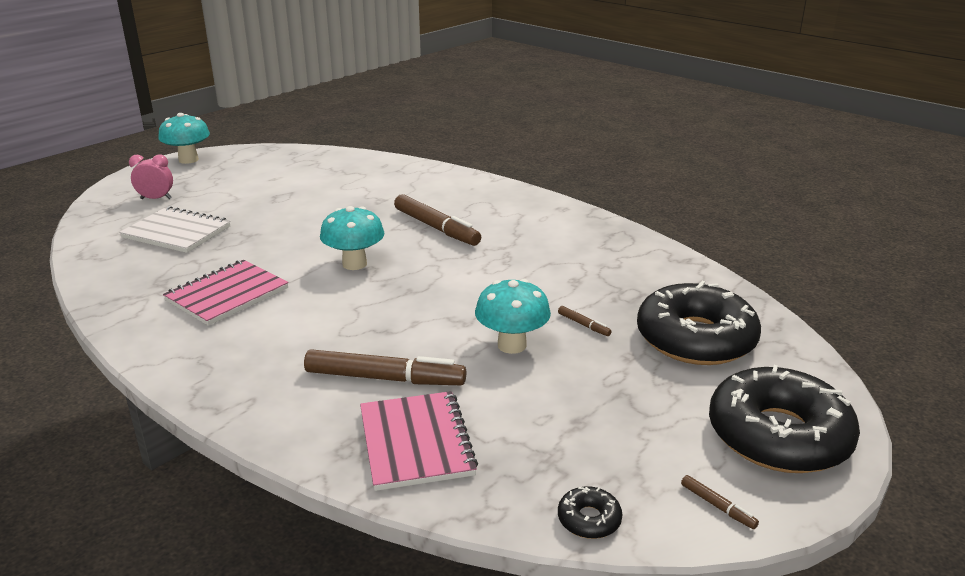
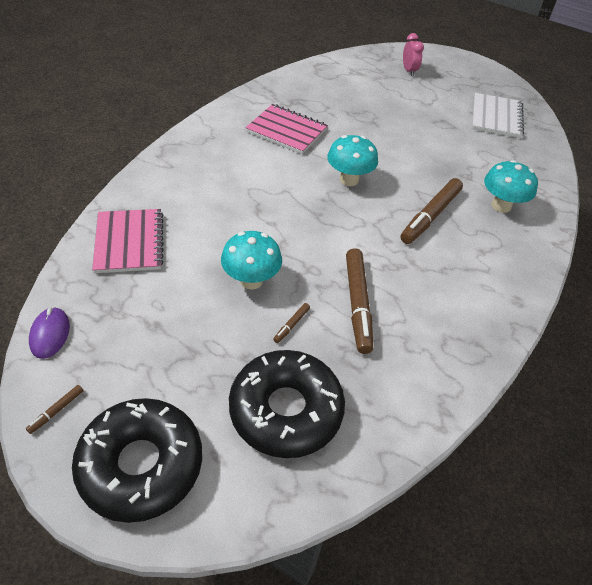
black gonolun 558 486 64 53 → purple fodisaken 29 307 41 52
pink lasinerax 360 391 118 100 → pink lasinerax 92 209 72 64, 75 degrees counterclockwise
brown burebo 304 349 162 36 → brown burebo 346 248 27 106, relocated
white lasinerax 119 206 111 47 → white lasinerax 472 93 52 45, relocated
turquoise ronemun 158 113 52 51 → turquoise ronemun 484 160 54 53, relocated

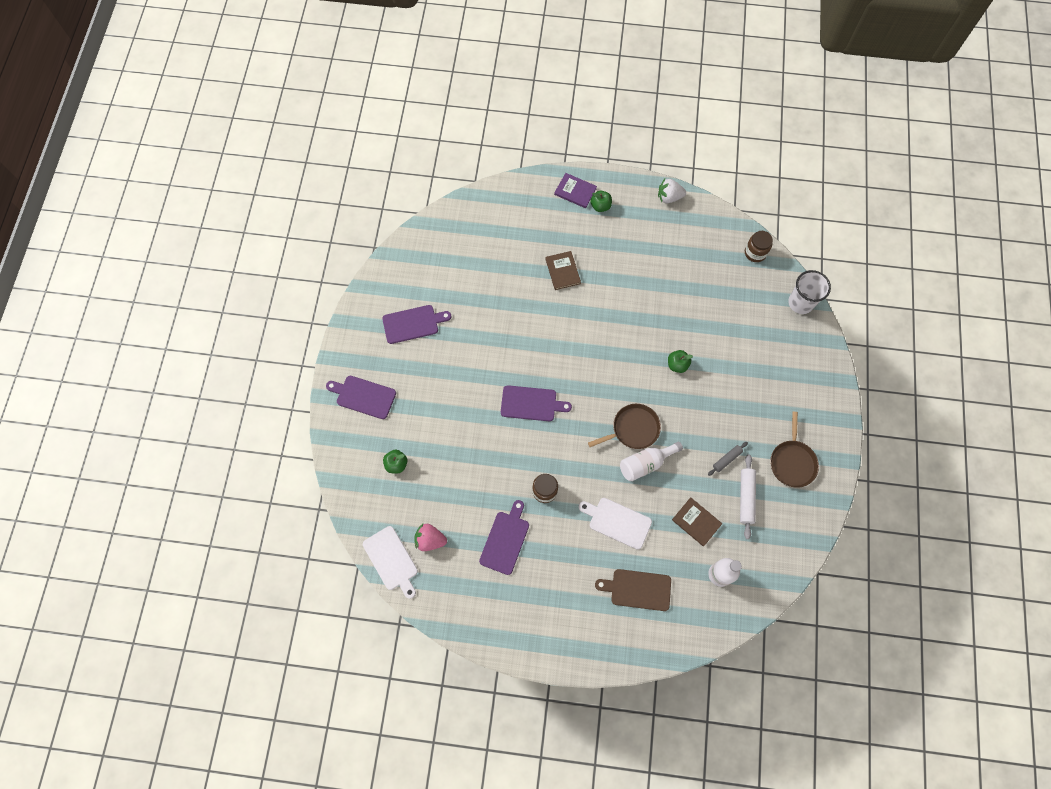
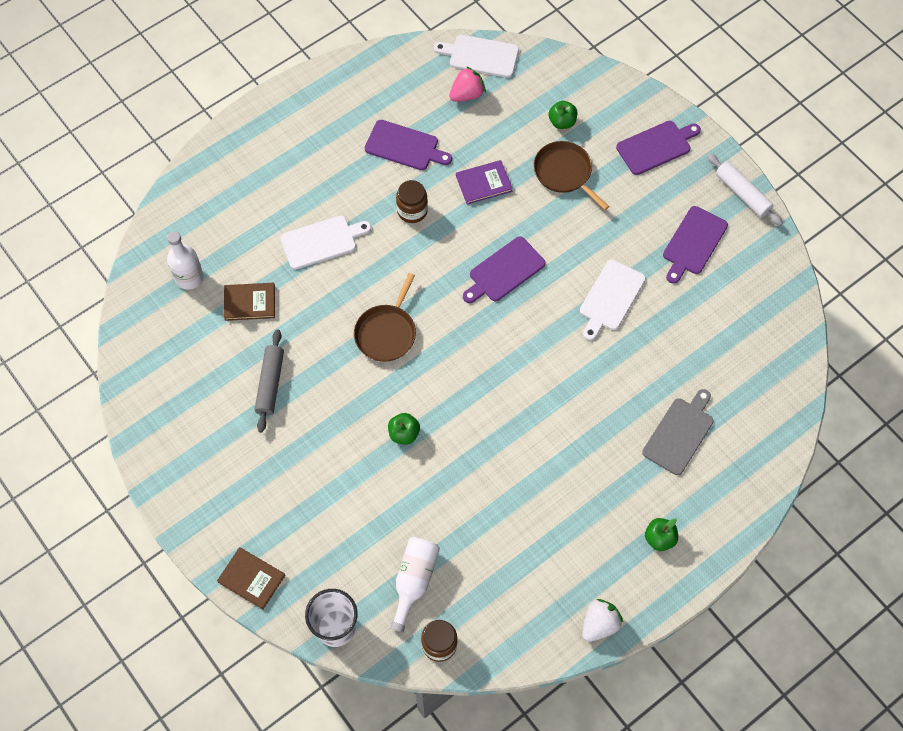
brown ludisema 545 251 36 39 → brown ludisema 217 547 68 62, relocated
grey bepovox 708 442 40 34 → grey bepovox 255 329 29 104, x1.59
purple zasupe 479 500 50 75 → purple zasupe 365 120 87 50, 45 degrees counterclockwise
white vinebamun 620 442 63 39 → white vinebamun 390 537 50 96, relocated
purple ludisema 554 173 43 35 → purple ludisema 456 160 57 44, relocated
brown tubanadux 770 412 49 76 → brown tubanadux 533 141 76 69, relocated
- → white zasupe 580 260 66 81
- → grey zasupe 642 389 72 86
white bepovox 740 454 16 85 → white bepovox 707 154 76 72, relocated
brown zasupe 595 569 76 42 → -

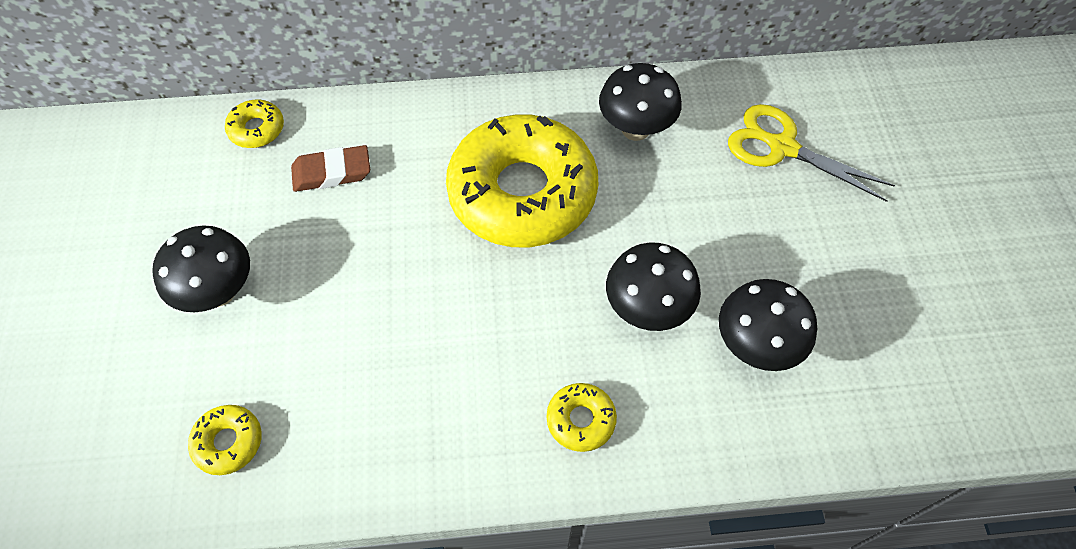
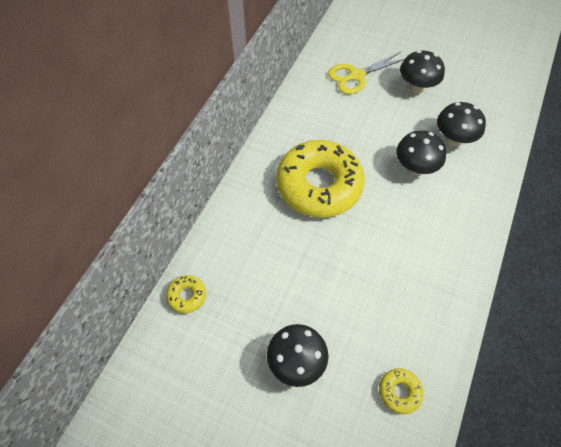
black ronemun 599 63 83 78 → black ronemun 400 50 45 44, relocated
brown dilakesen 291 145 79 47 → -
yellow gonolun 547 383 70 69 → -

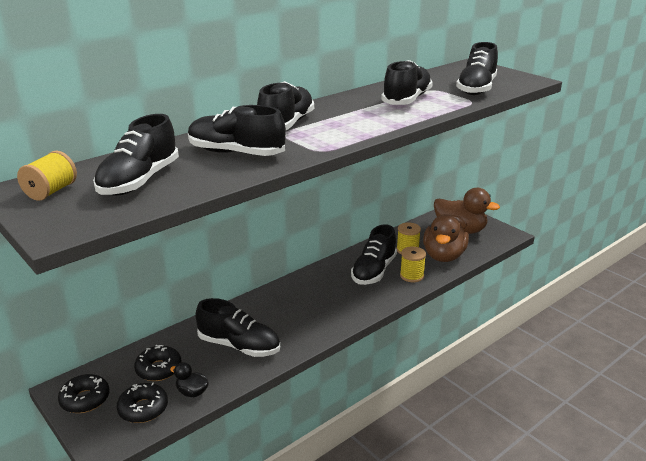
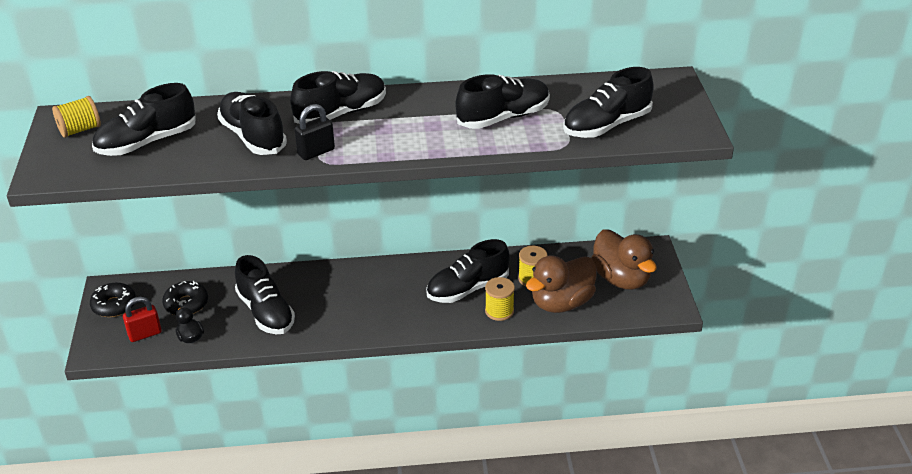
black gonolun 117 382 51 41 → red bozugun 123 297 39 45
- → black bozugun 295 104 40 56

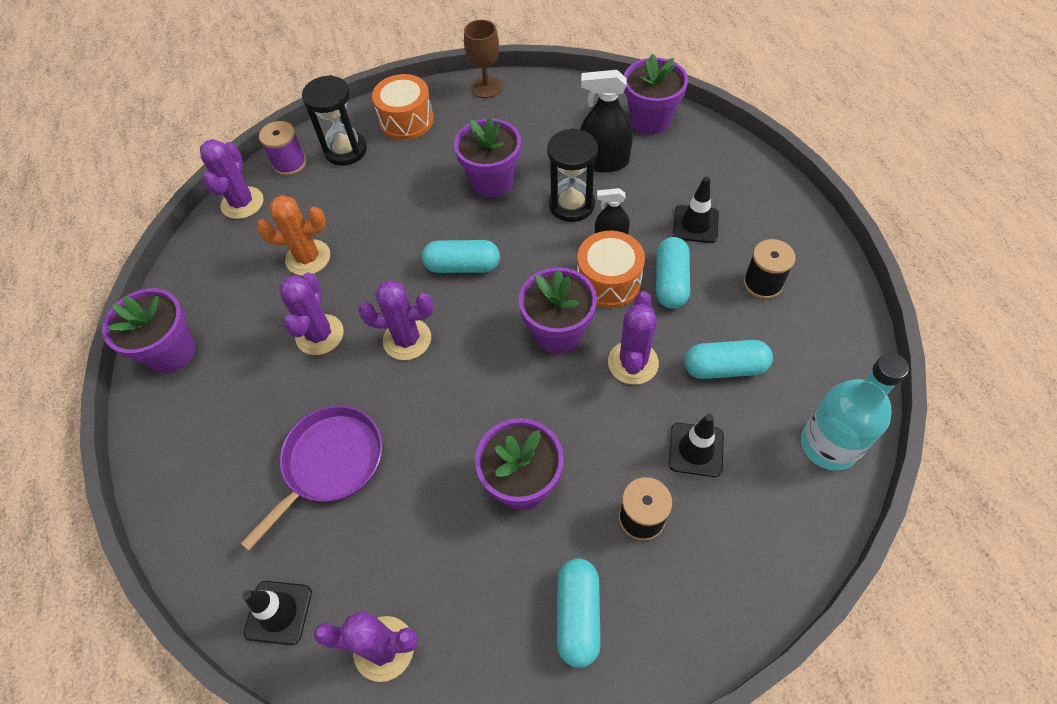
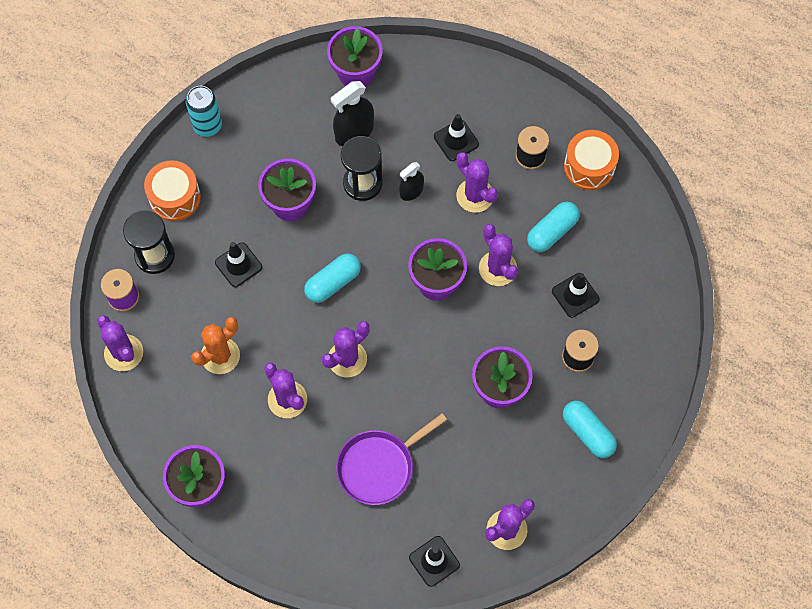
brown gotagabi 464 20 38 78 → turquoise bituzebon 186 86 36 51
- → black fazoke 215 242 47 45
purple tubanadux 240 406 142 144 → purple tubanadux 336 413 111 92, 120 degrees counterclockwise
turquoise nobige 656 237 34 72 → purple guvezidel 456 152 42 61
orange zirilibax 577 231 68 77 → orange zirilibax 564 130 55 60, relocated
turquoise vinebamun 801 353 108 118 → -

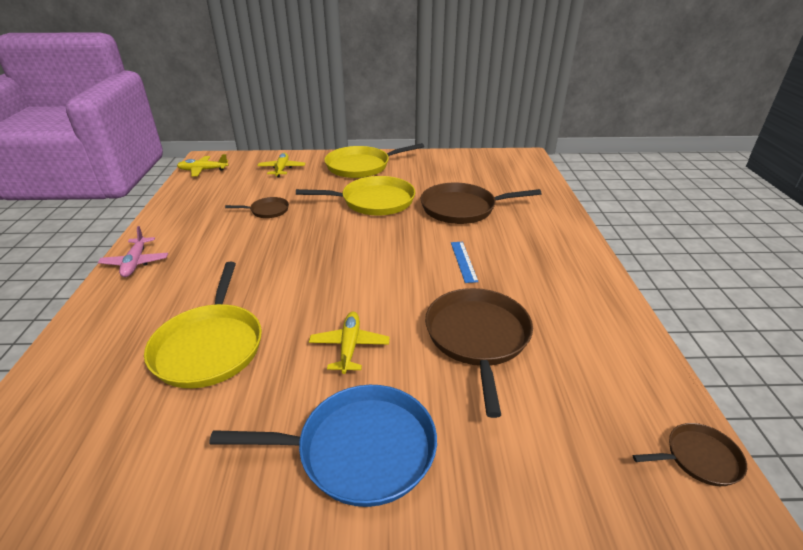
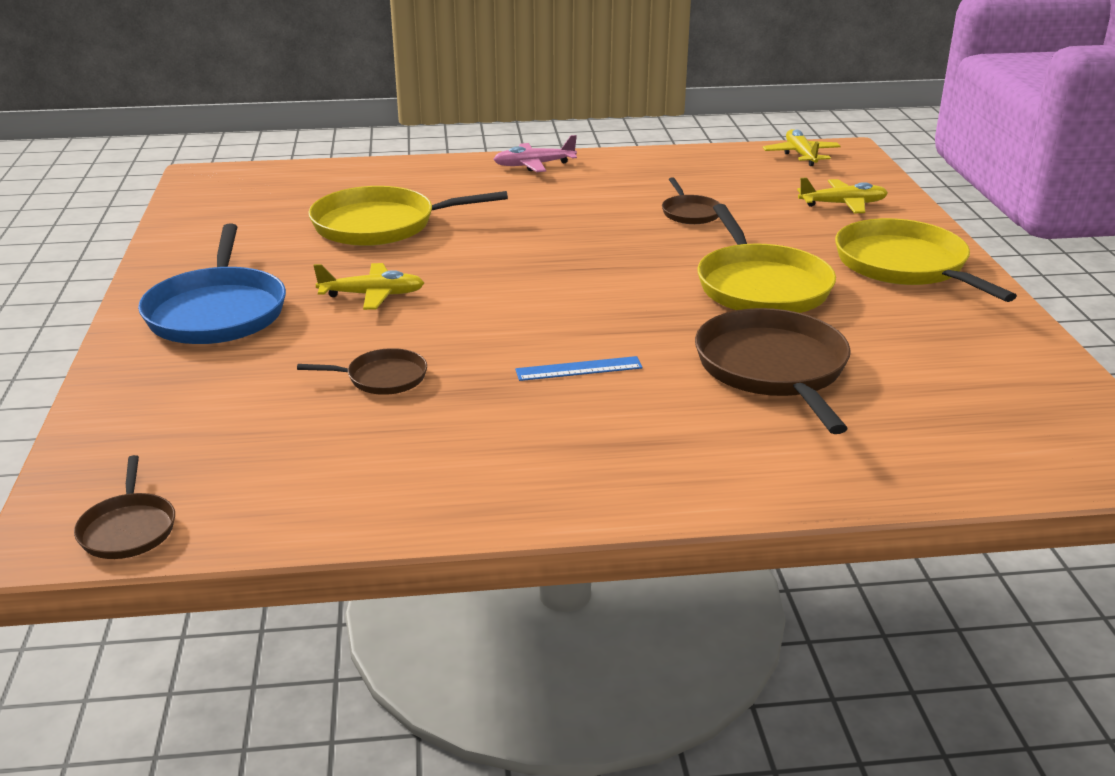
brown tubanadux 425 288 108 130 → brown tubanadux 297 348 130 47, x0.51

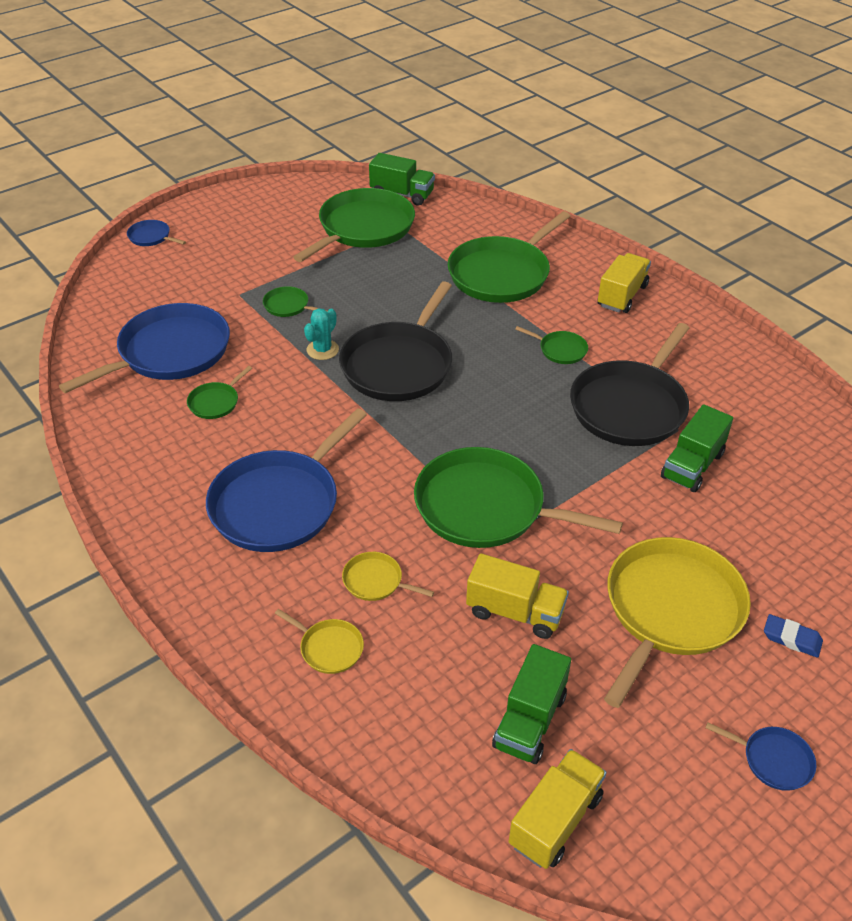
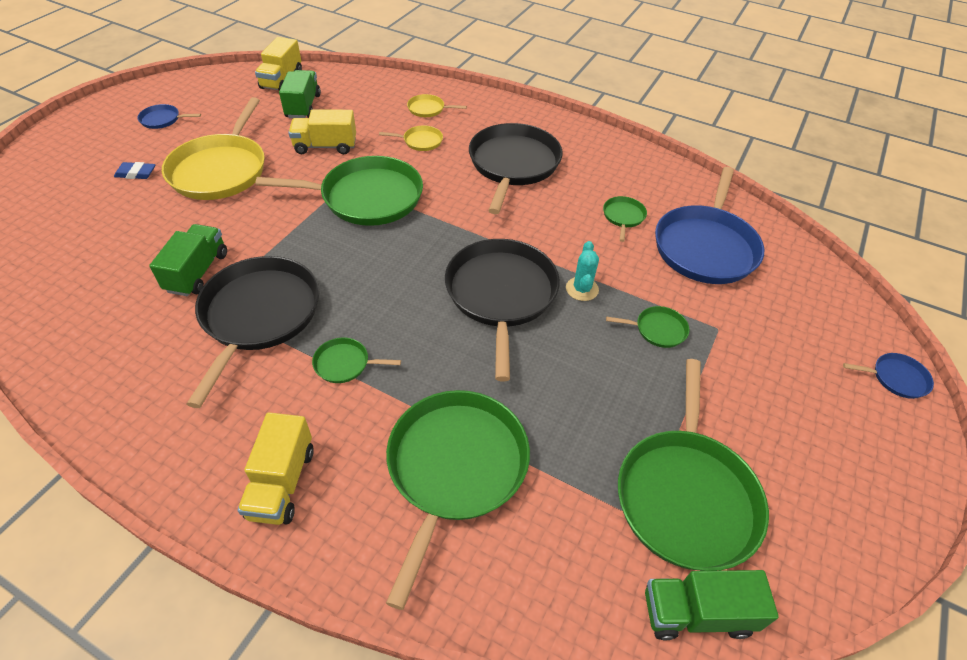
blue tubanadux 206 408 161 144 → black tubanadux 469 123 94 91

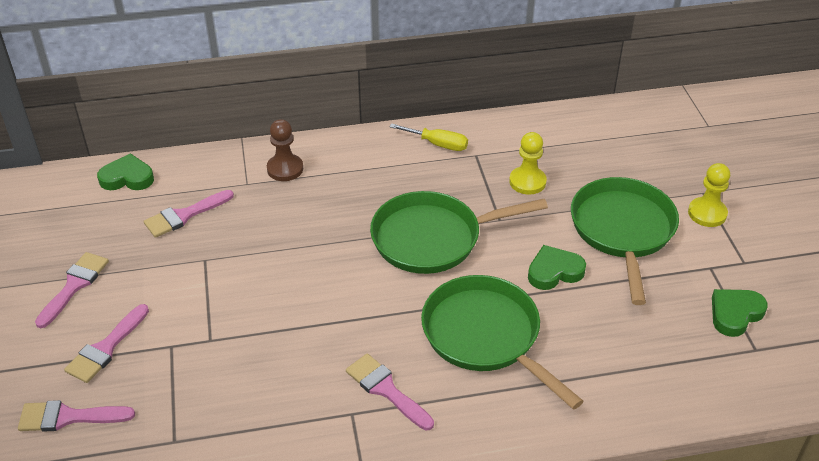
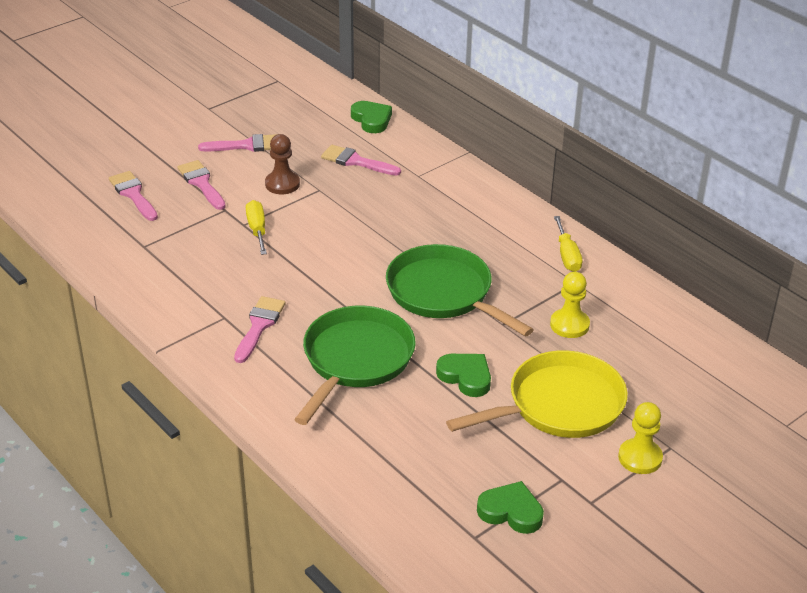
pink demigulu 64 304 85 79 → pink demigulu 177 160 49 50, 60 degrees clockwise
- → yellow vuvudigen 246 200 21 55
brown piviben 267 119 36 62 → brown piviben 265 134 35 60, relocated
green tubanadux 571 177 108 128 → yellow tubanadux 446 350 182 88

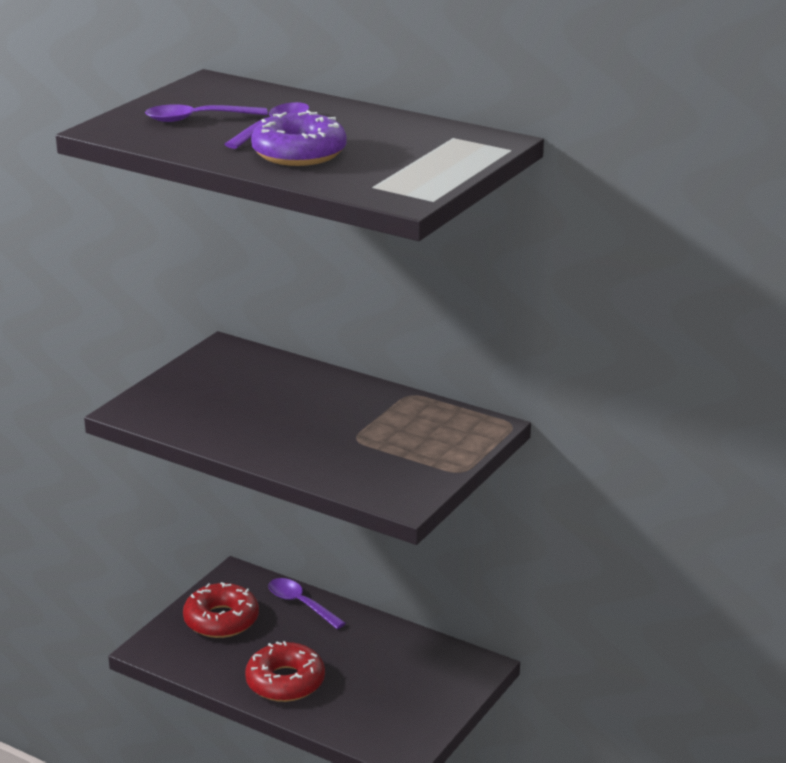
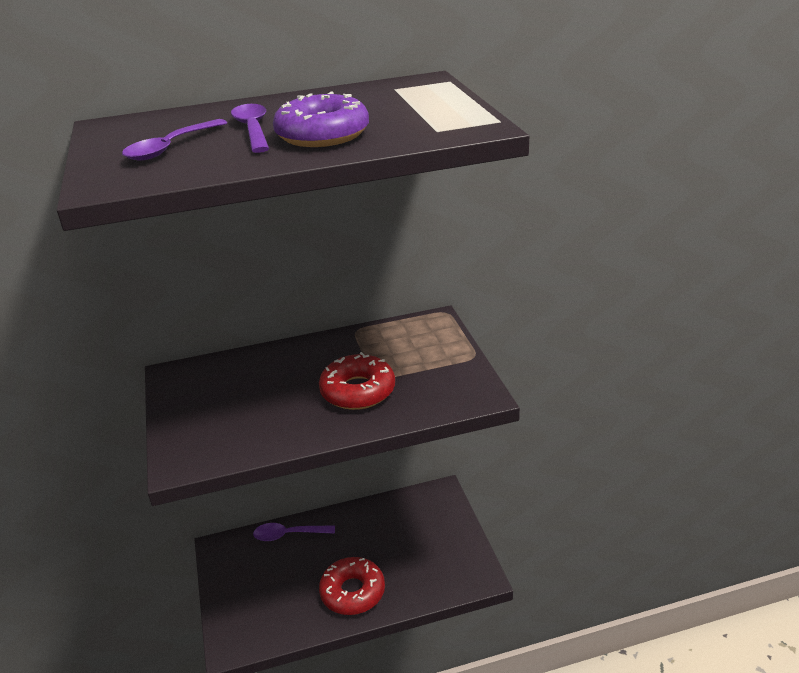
red gonolun 183 582 76 56 → red gonolun 319 352 76 58, relocated

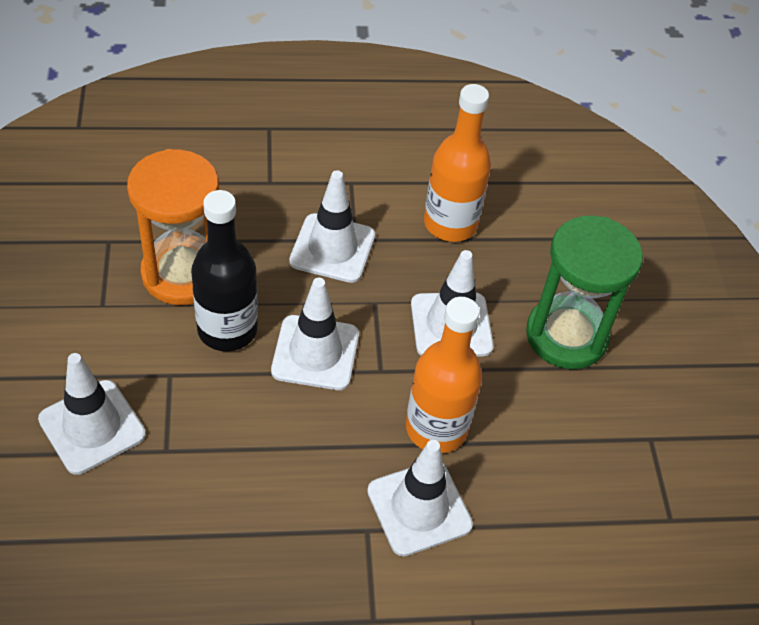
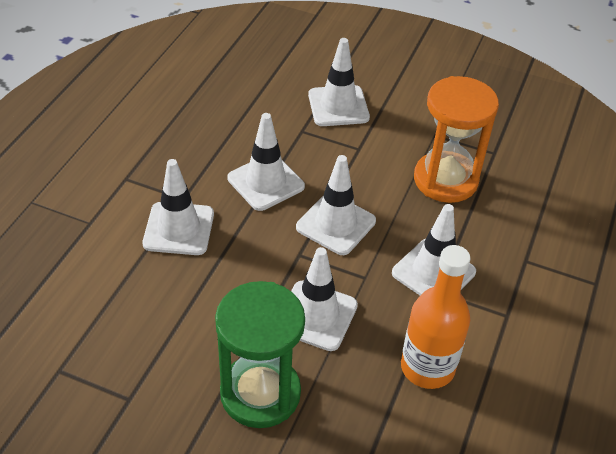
- → white fazoke 227 113 78 98
black vinebamun 191 190 67 161 → -
orange vinebamun 406 297 76 156 → -

